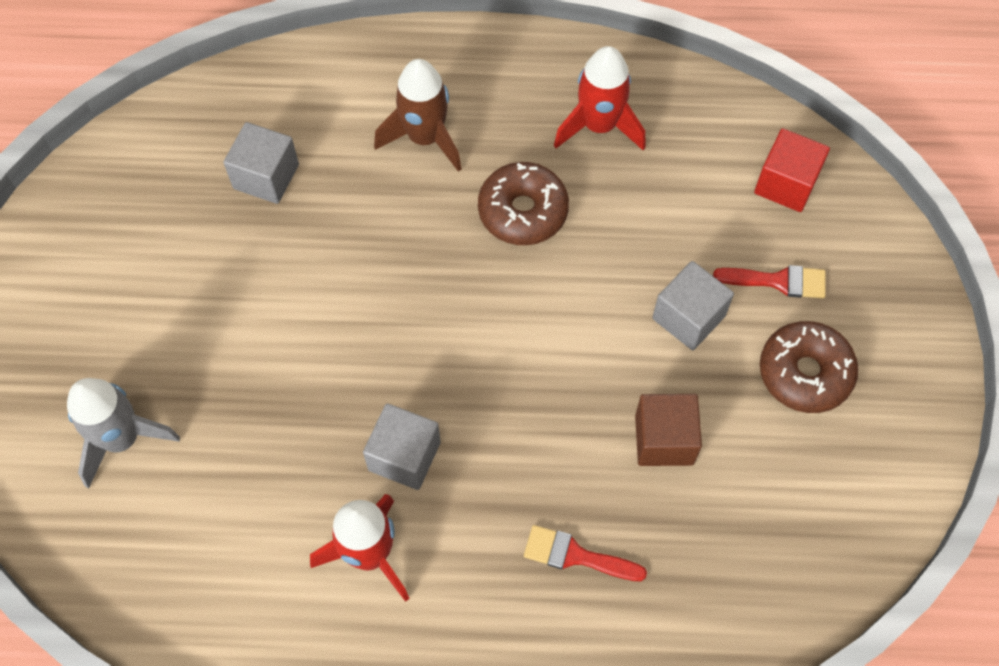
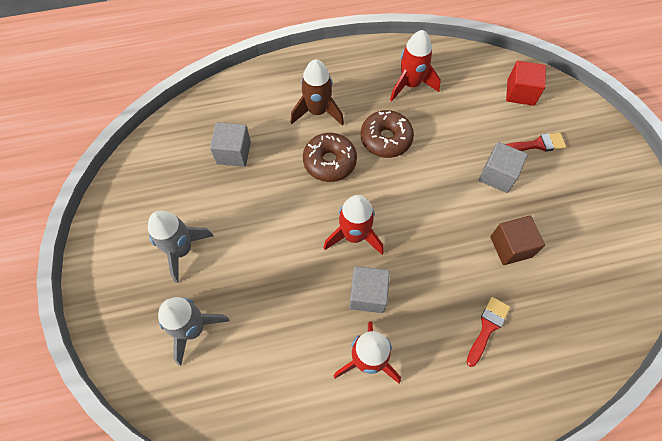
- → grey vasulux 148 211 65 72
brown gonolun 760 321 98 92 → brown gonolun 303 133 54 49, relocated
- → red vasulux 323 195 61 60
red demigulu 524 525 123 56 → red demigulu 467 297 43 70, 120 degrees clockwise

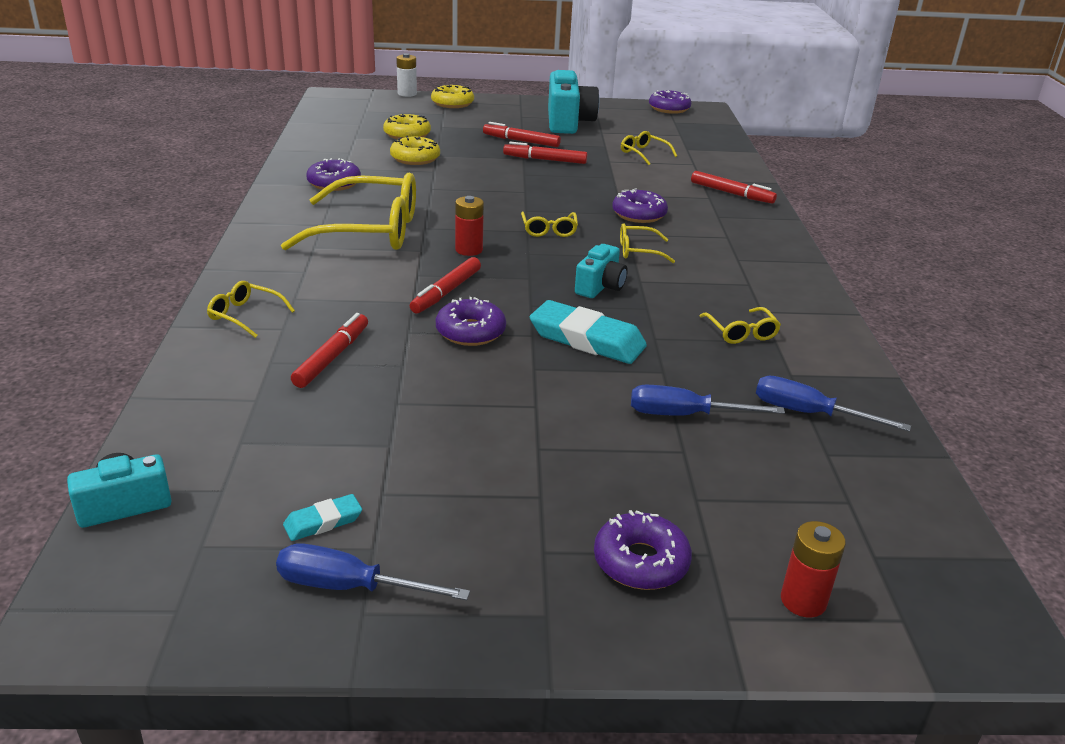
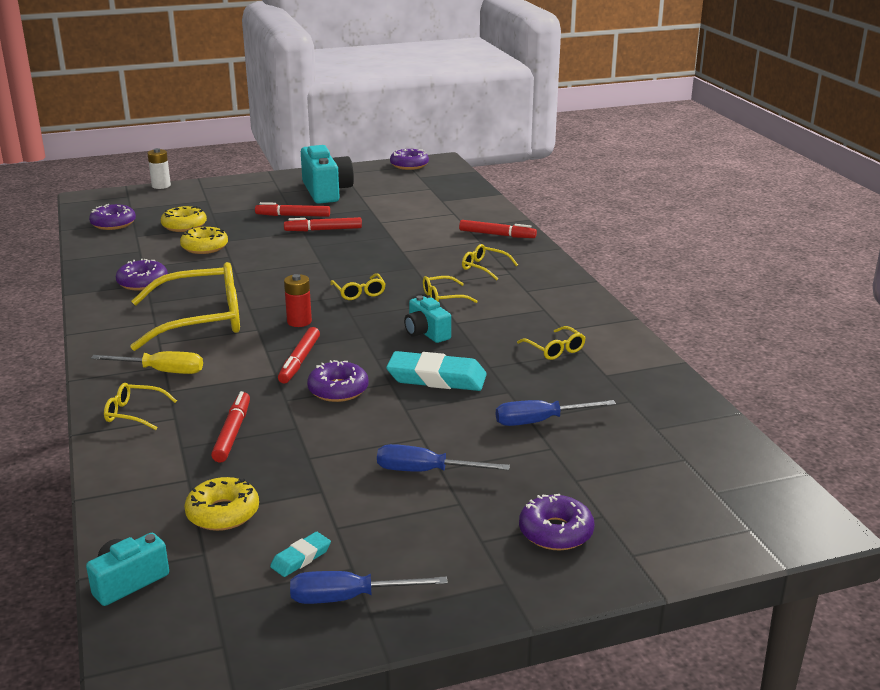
purple gonolun 612 188 56 35 → purple gonolun 89 204 47 26, relocated
- → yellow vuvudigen 91 351 112 23
yellow gonolun 431 85 43 23 → yellow gonolun 184 477 75 54, relocated
blue vuvudigen 756 376 155 56 → blue vuvudigen 377 444 133 28, relocated
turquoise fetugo 575 244 53 54 → turquoise fetugo 404 295 47 48, 135 degrees clockwise
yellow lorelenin 621 131 56 34 → yellow lorelenin 462 244 56 36, relocated
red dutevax 781 521 65 97 → -

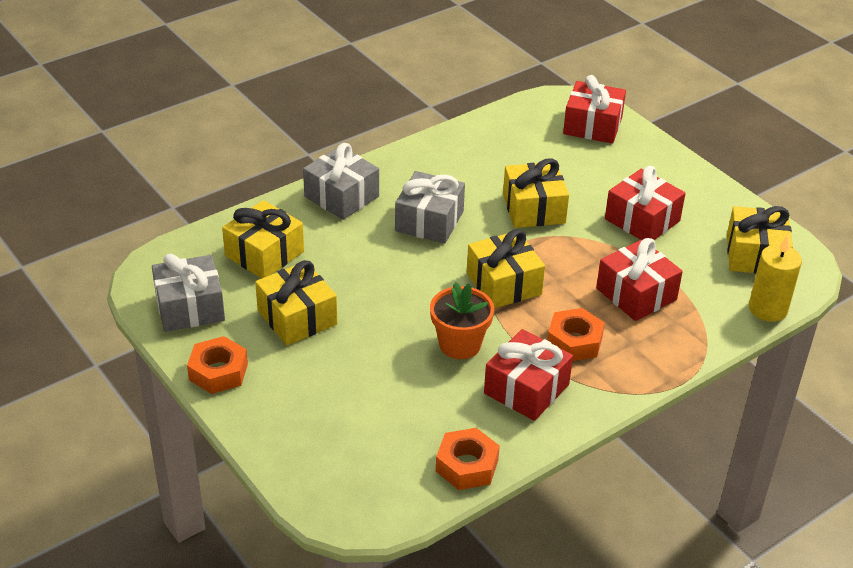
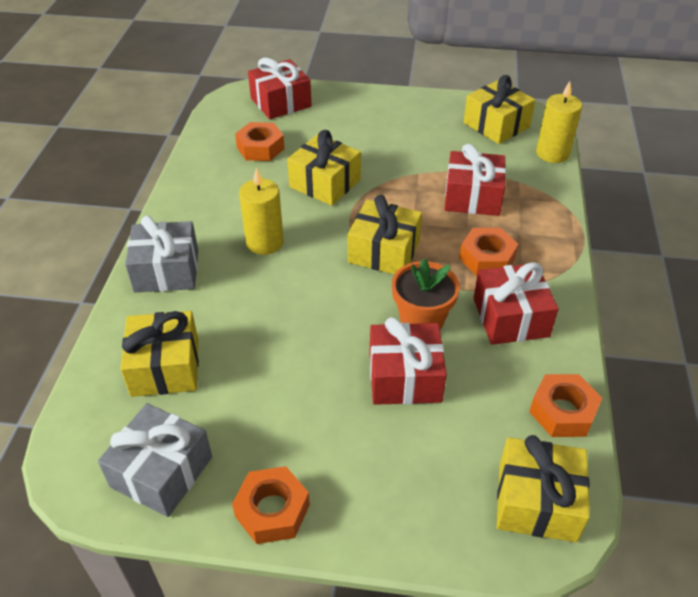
- → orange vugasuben 235 122 50 39
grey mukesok 395 171 70 73 → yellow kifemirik 239 167 45 88
red mukesok 605 166 81 74 → red mukesok 370 317 77 88, relocated
yellow mukesok 255 260 82 86 → yellow mukesok 497 435 93 107, relocated

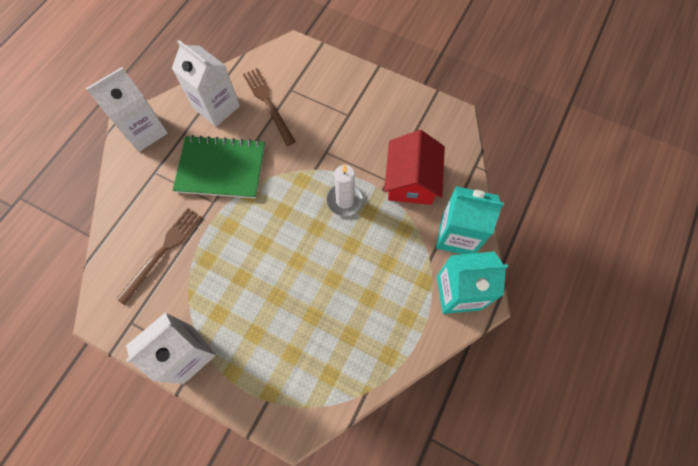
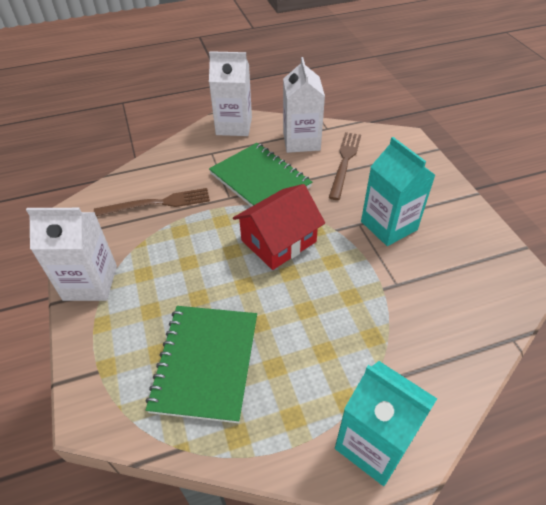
- → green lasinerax 146 306 111 117
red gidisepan 384 130 61 75 → red gidisepan 233 184 92 86, relocated
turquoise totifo 436 186 68 68 → turquoise totifo 361 137 74 109, relocated
white kifemirik 327 164 37 52 → -

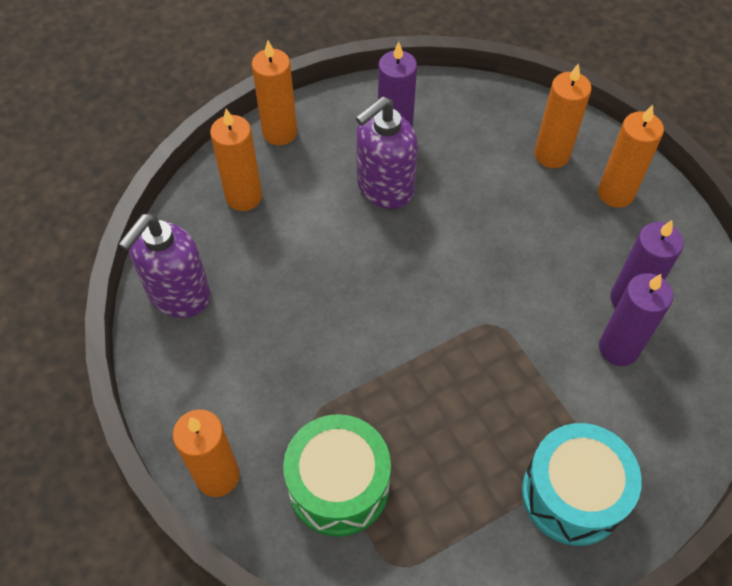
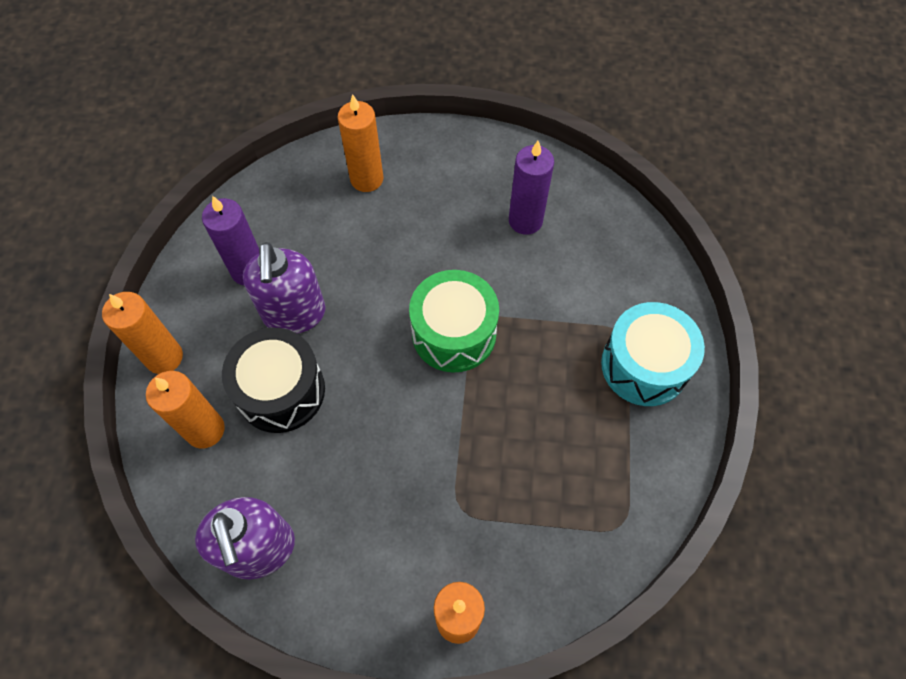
- → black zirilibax 222 328 103 105
green zirilibax 283 414 108 123 → green zirilibax 409 270 90 102, relocated
orange kifemirik 598 105 66 103 → -
purple kifemirik 599 273 74 93 → -

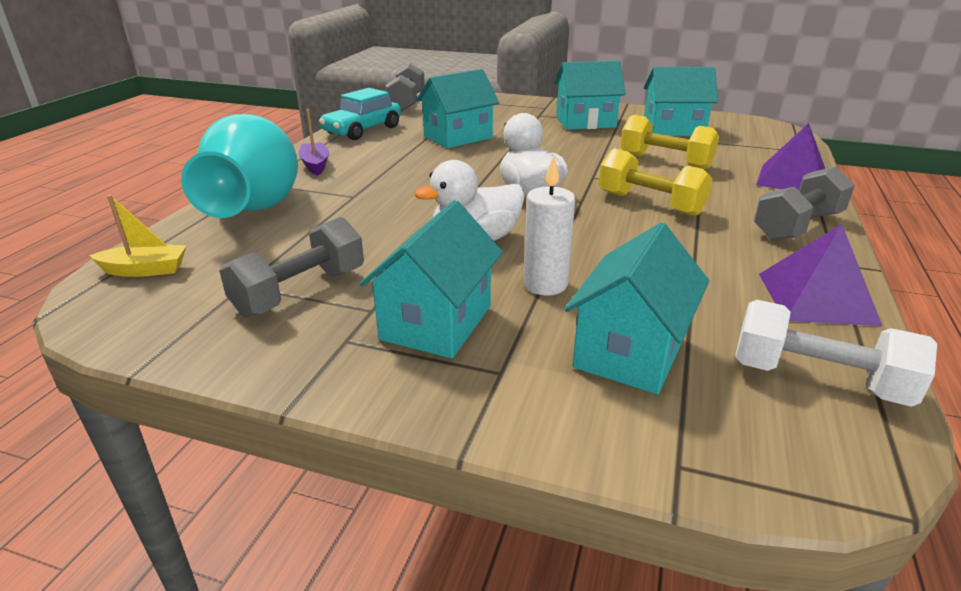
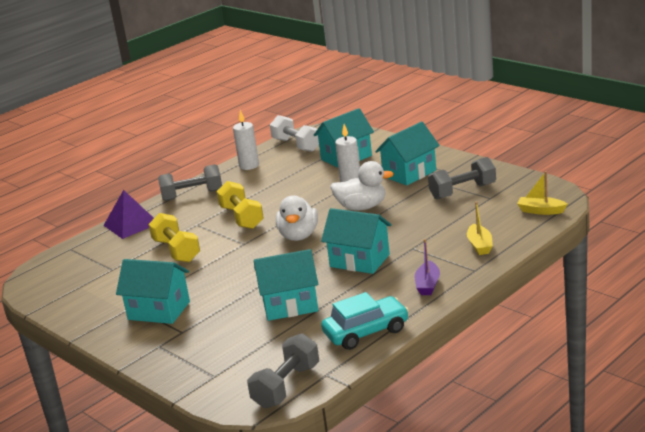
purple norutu 759 224 123 102 → white kifemirik 233 110 26 60
turquoise gidisepan 644 67 74 69 → turquoise gidisepan 321 208 71 66, relocated
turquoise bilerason 181 114 117 104 → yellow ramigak 467 201 26 54

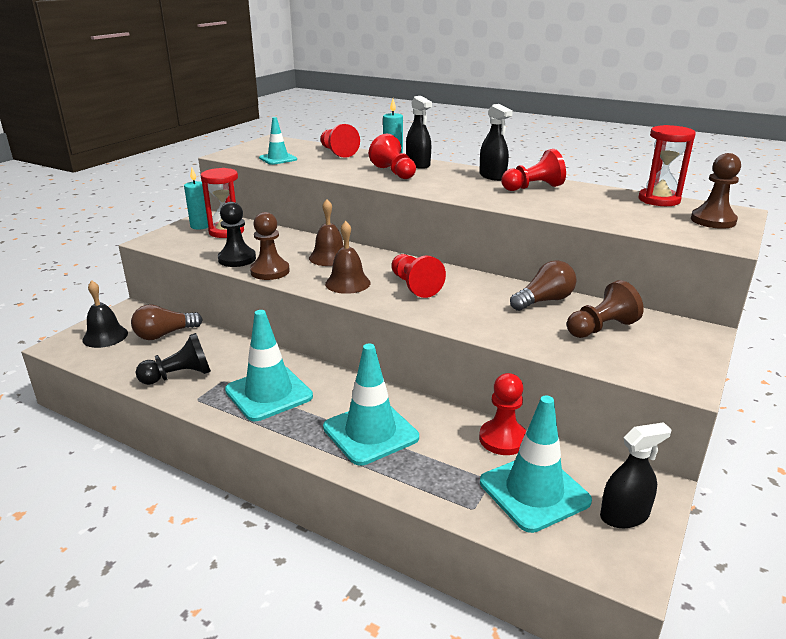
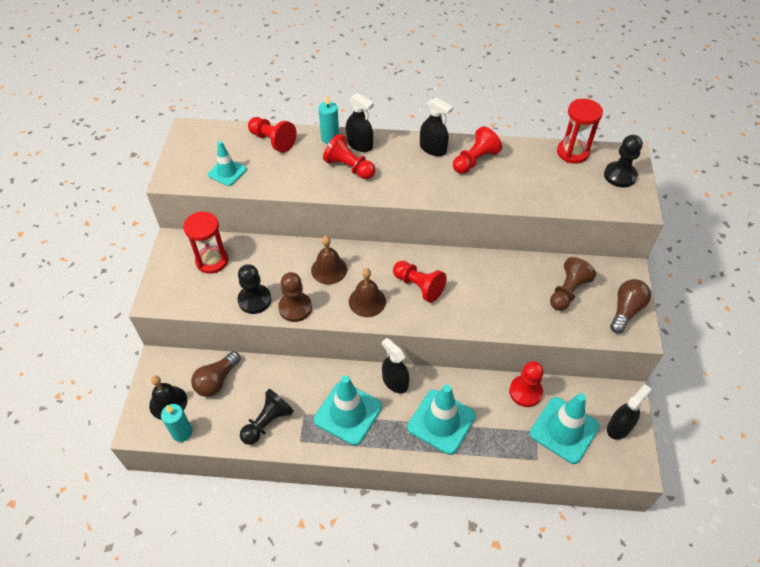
turquoise kifemirik 184 168 24 62 → turquoise kifemirik 161 404 31 38, relocated
- → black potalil 382 338 27 56
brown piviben 691 153 50 76 → black piviben 604 135 39 52
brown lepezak 510 260 66 51 → brown lepezak 610 279 41 54, relocated

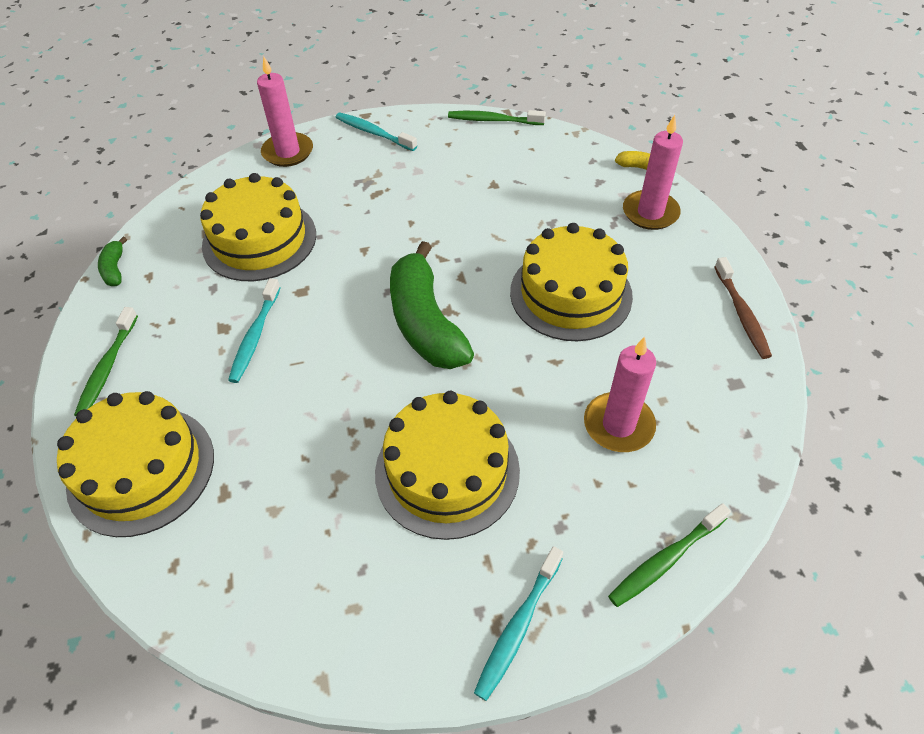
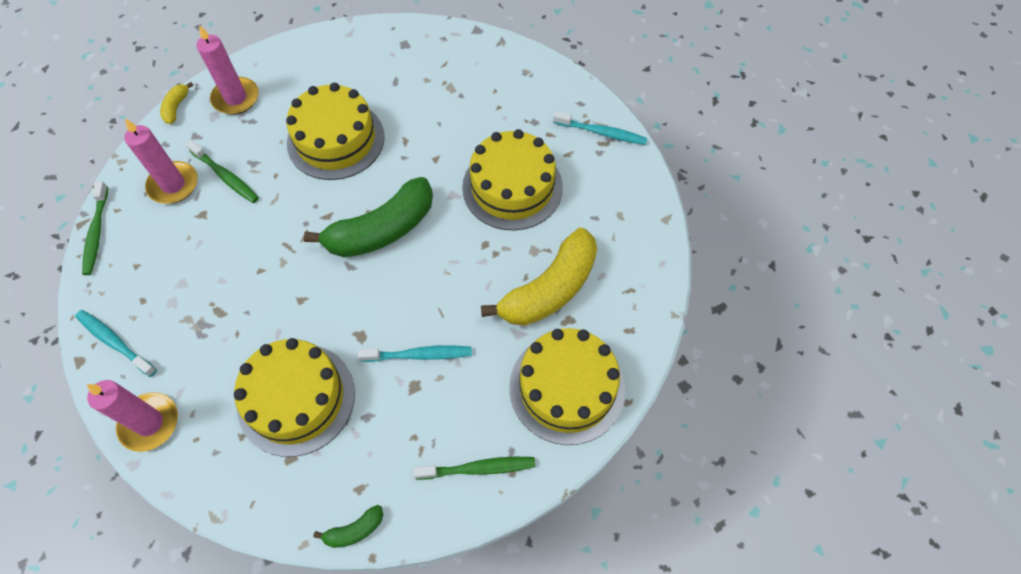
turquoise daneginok 335 113 82 38 → turquoise daneginok 75 310 82 67, 105 degrees clockwise
pink kifemirik 584 336 72 116 → pink kifemirik 124 119 74 85, relocated
green daneginok 608 503 123 104 → green daneginok 186 140 73 63, relocated
- → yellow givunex 481 228 116 98
brown daneginok 714 257 58 102 → -

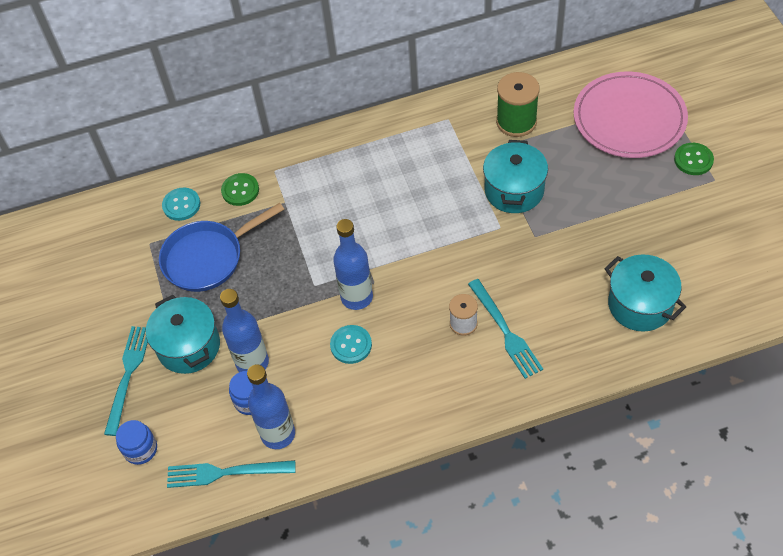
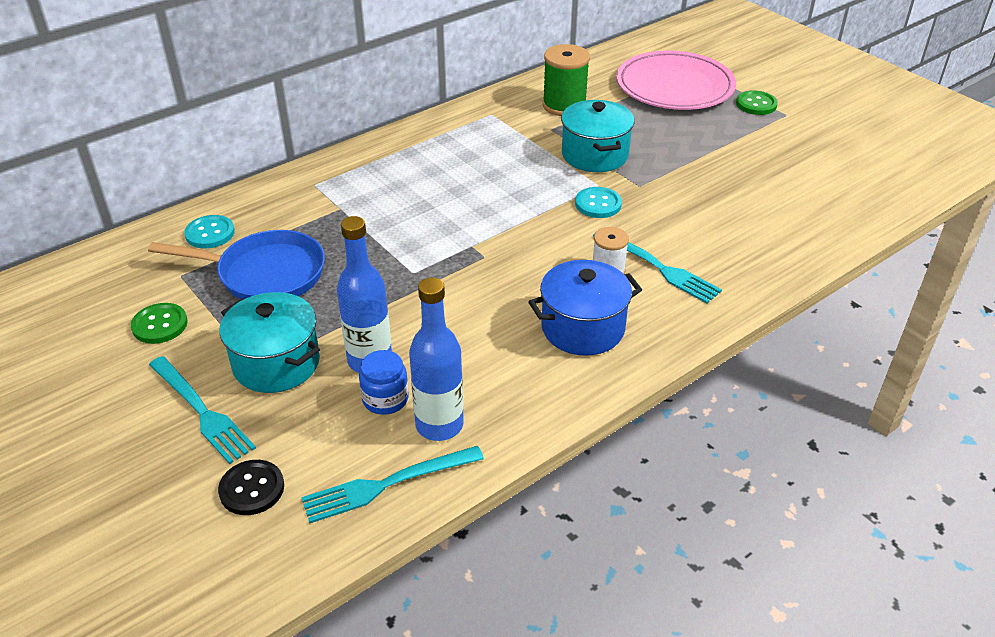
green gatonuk 221 173 38 33 → green gatonuk 131 303 57 41, relocated
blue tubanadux 159 203 125 89 → blue tubanadux 148 230 177 69, 120 degrees counterclockwise
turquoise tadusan 104 326 44 110 → turquoise tadusan 149 356 107 108, 150 degrees clockwise
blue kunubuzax 116 420 41 45 → black gatonuk 218 460 66 55
- → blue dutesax 528 260 114 96
turquoise gatonuk 330 325 42 39 → turquoise gatonuk 575 187 47 31, relocated
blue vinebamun 333 219 40 91 → -
turquoise dutesax 604 254 82 78 → -

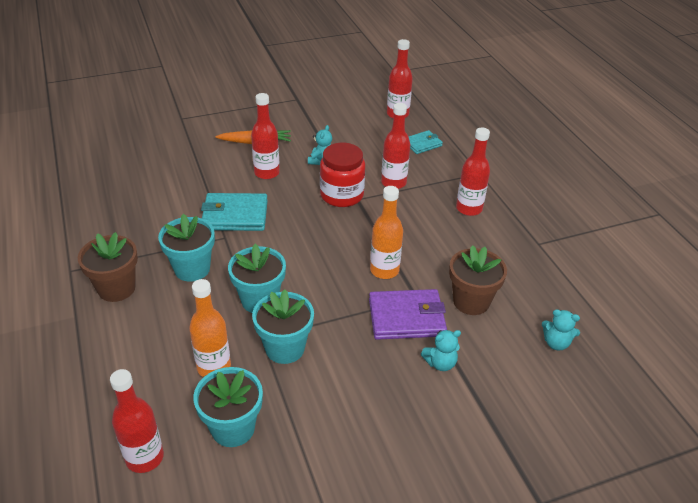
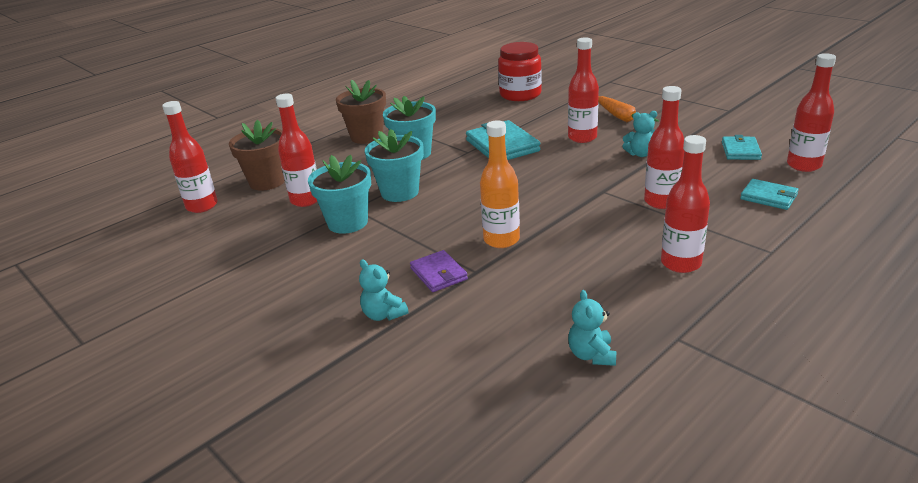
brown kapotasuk 449 245 58 70 → brown kapotasuk 229 120 56 71, relocated
orange vinebamun 189 279 42 98 → red vinebamun 276 94 41 113
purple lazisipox 369 289 78 51 → purple lazisipox 410 250 58 42, x0.59
red kunubuzax 320 143 45 64 → red kunubuzax 498 42 44 59, relocated
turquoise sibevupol 542 309 38 41 → turquoise sibevupol 568 290 48 76, relocated
- → turquoise lazisipox 722 135 40 25
turquoise kapotasuk 193 367 70 80 → -

